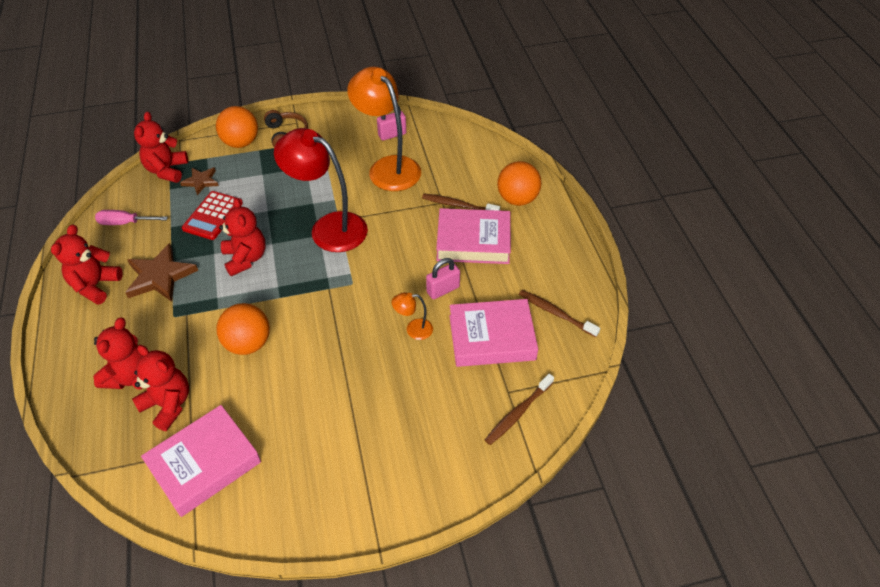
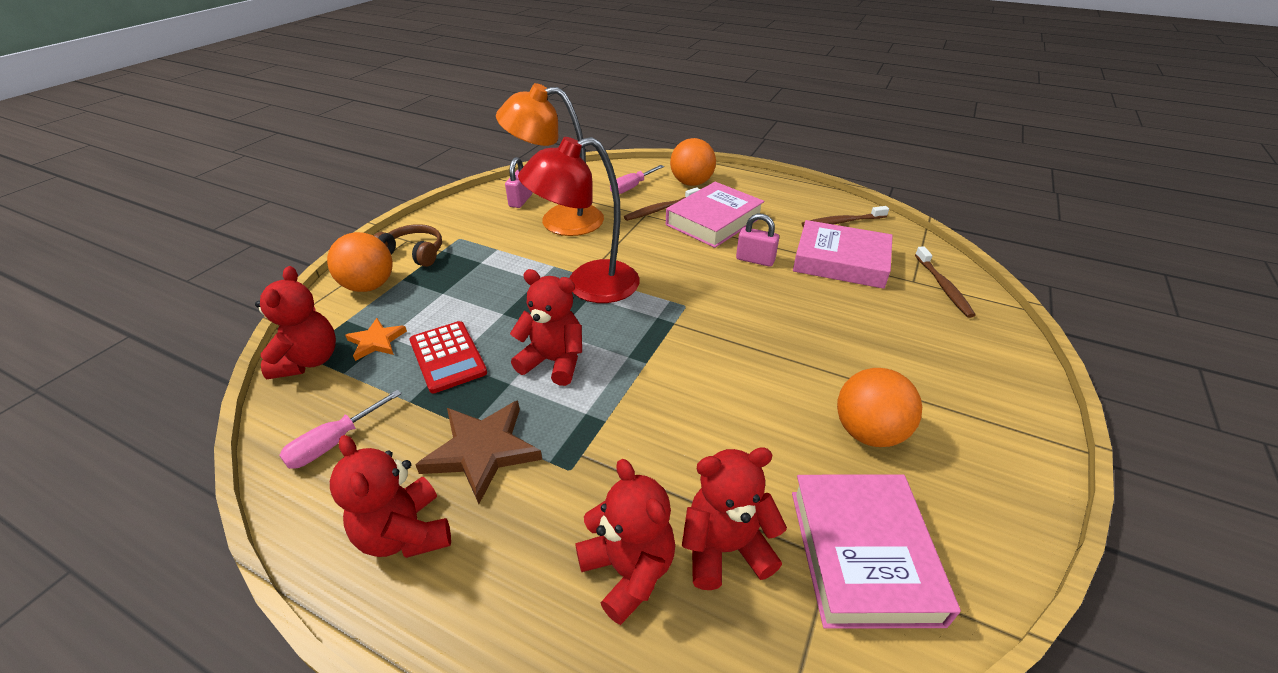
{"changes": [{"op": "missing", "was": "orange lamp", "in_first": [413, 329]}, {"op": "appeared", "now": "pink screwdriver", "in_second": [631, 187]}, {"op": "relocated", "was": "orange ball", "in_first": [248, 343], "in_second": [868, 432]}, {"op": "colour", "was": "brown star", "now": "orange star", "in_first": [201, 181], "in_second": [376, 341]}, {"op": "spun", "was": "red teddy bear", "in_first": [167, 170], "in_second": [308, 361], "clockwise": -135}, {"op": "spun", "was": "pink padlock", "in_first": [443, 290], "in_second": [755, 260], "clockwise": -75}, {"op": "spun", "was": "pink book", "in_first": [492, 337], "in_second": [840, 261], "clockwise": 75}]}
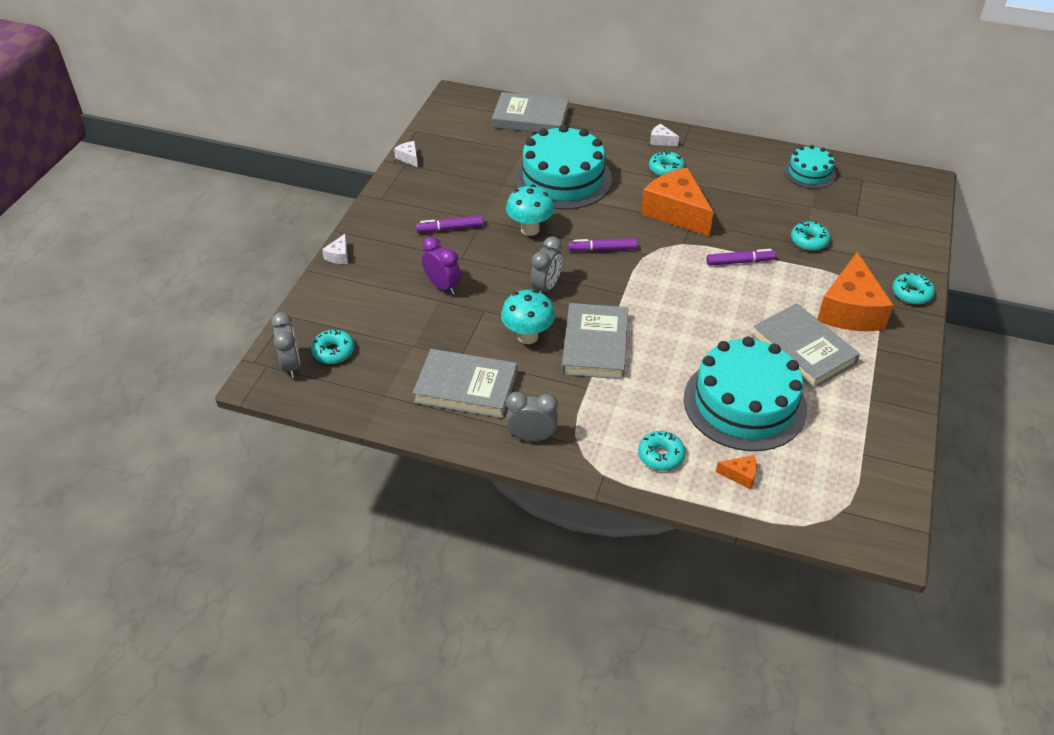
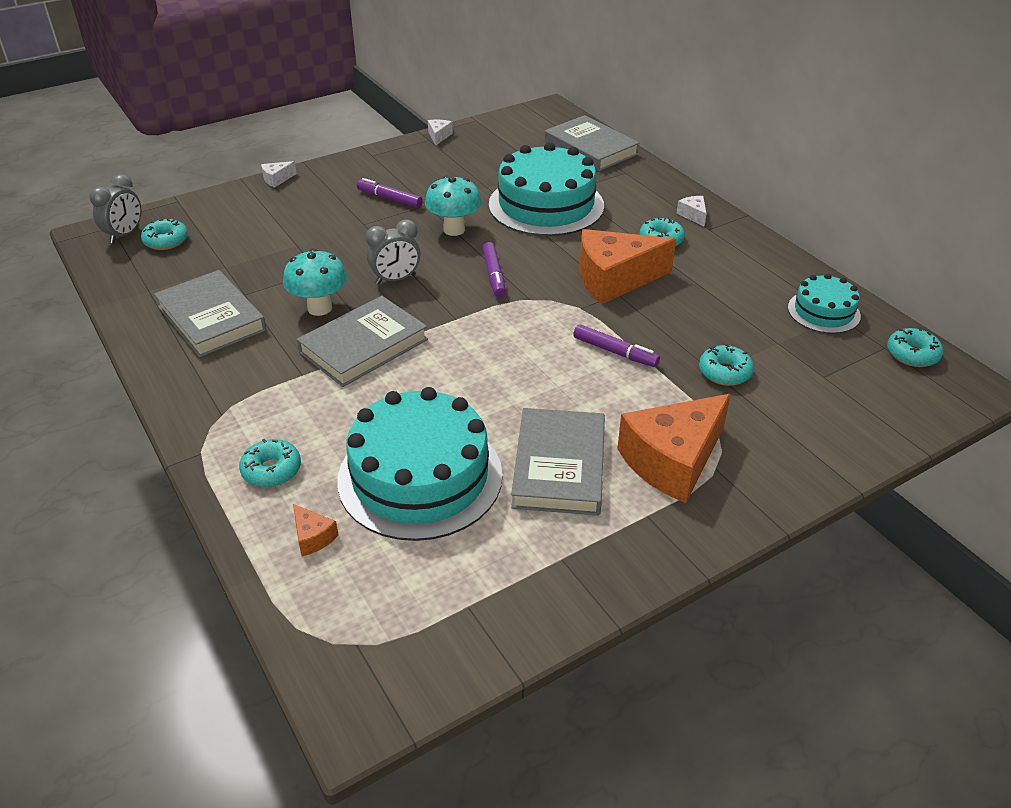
{"changes": [{"op": "missing", "was": "purple clock", "in_first": [442, 286]}, {"op": "missing", "was": "grey clock", "in_first": [531, 437]}, {"op": "relocated", "was": "turquoise donut", "in_first": [911, 293], "in_second": [912, 354]}, {"op": "spun", "was": "purple marker", "in_first": [602, 249], "in_second": [494, 275], "clockwise": -135}, {"op": "spun", "was": "orange cheese", "in_first": [676, 212], "in_second": [614, 279], "clockwise": -105}]}
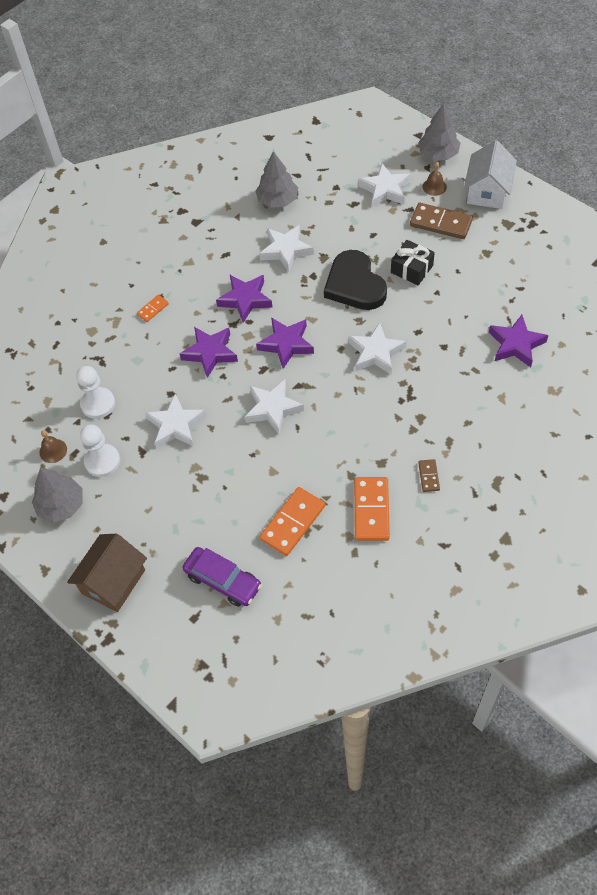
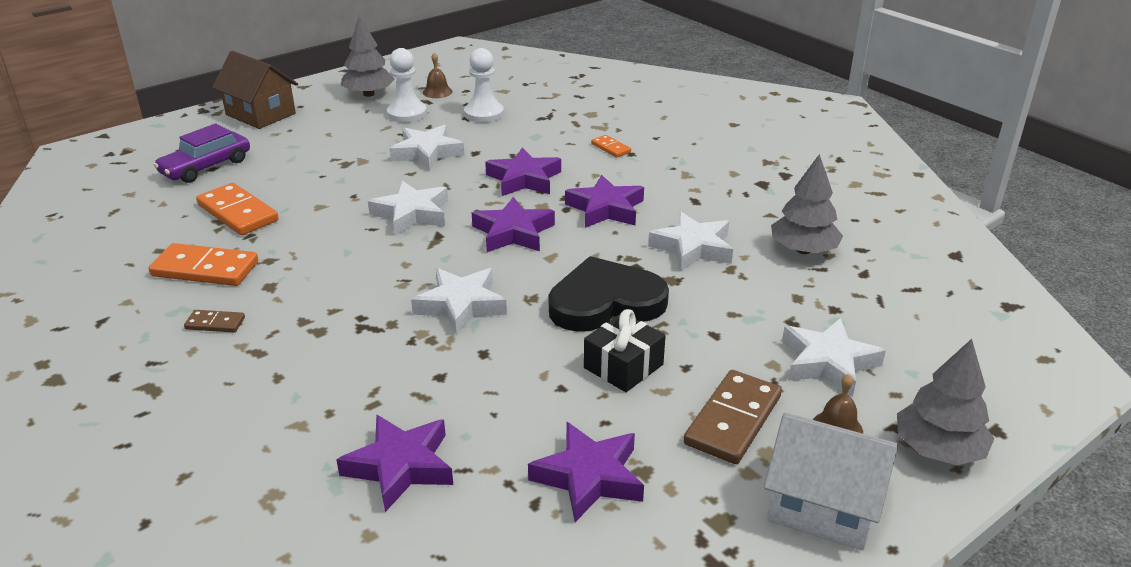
{"changes": [{"op": "appeared", "now": "purple star", "in_second": [589, 477]}]}
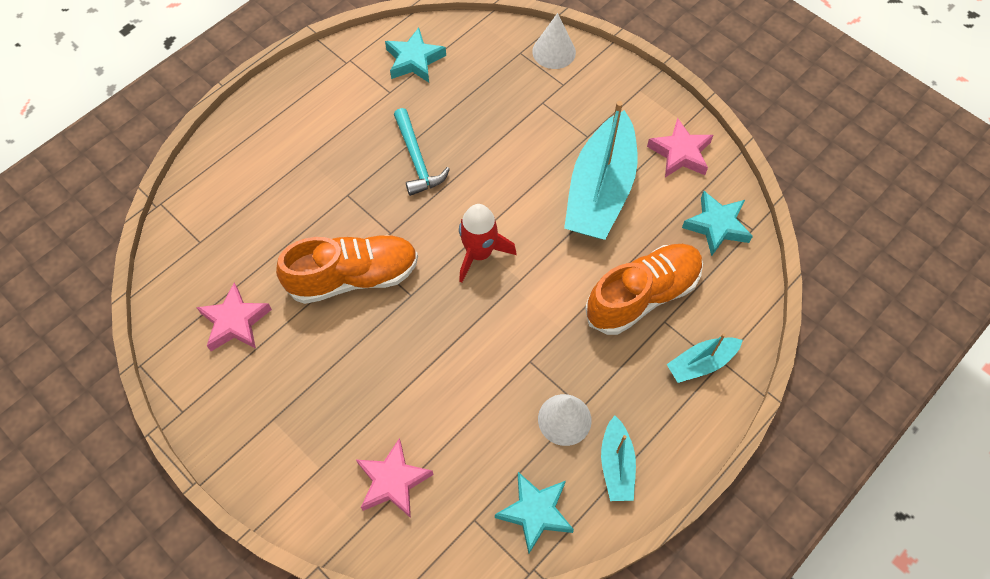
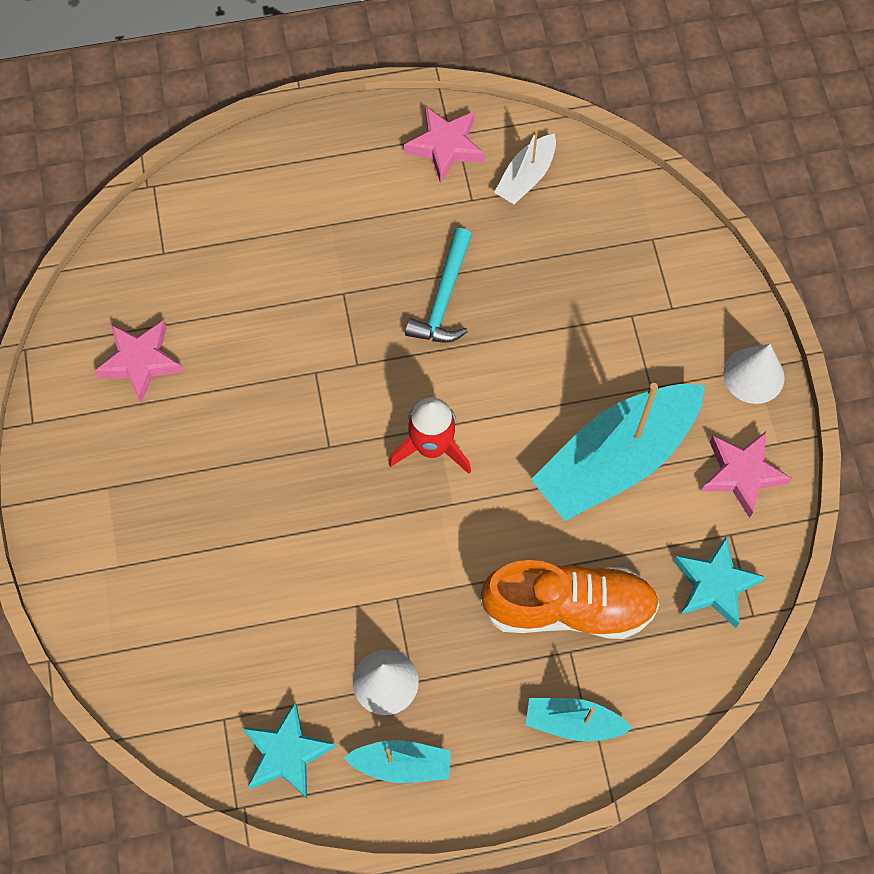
{"changes": [{"op": "missing", "was": "orange shoe", "in_first": [353, 277]}, {"op": "relocated", "was": "pink star", "in_first": [393, 481], "in_second": [445, 147]}, {"op": "relocated", "was": "white cone", "in_first": [554, 51], "in_second": [753, 375]}, {"op": "exchanged", "was": "turquoise star", "now": "white boat", "in_first": [414, 60], "in_second": [526, 177]}, {"op": "spun", "was": "turquoise boat", "in_first": [616, 465], "in_second": [401, 764], "clockwise": -120}]}
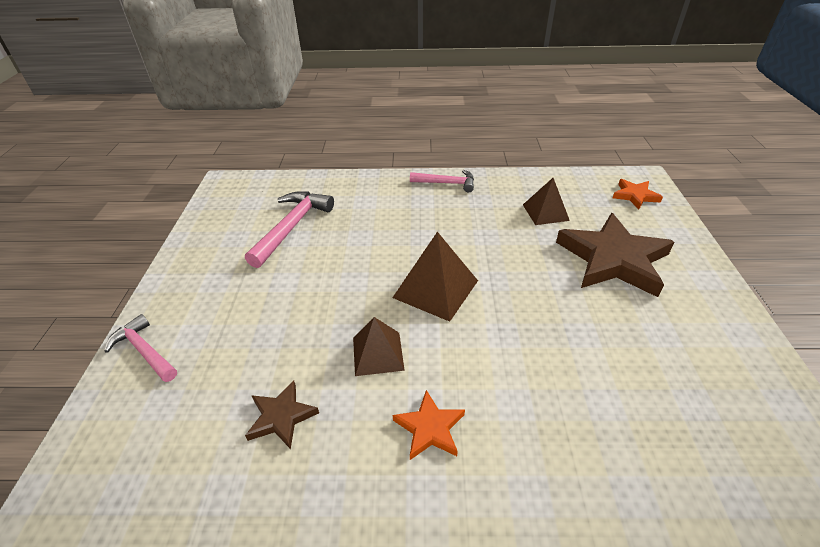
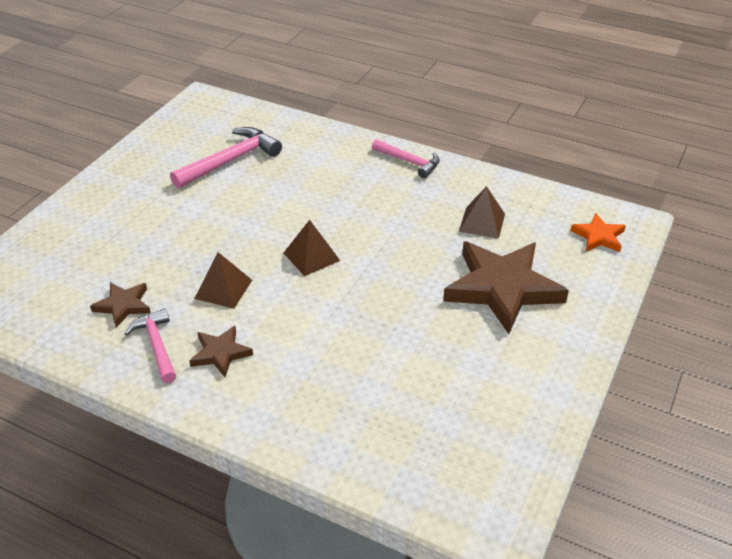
{"changes": [{"op": "relocated", "was": "pink hammer", "in_first": [144, 351], "in_second": [157, 346]}, {"op": "colour", "was": "orange star", "now": "brown star", "in_first": [430, 428], "in_second": [220, 353]}, {"op": "size", "was": "brown pyramid", "in_first": [435, 289], "in_second": [311, 256], "ratio": 0.66}]}
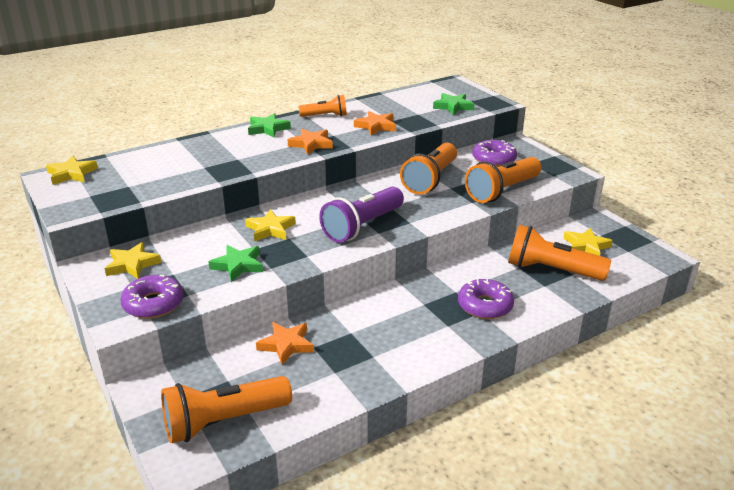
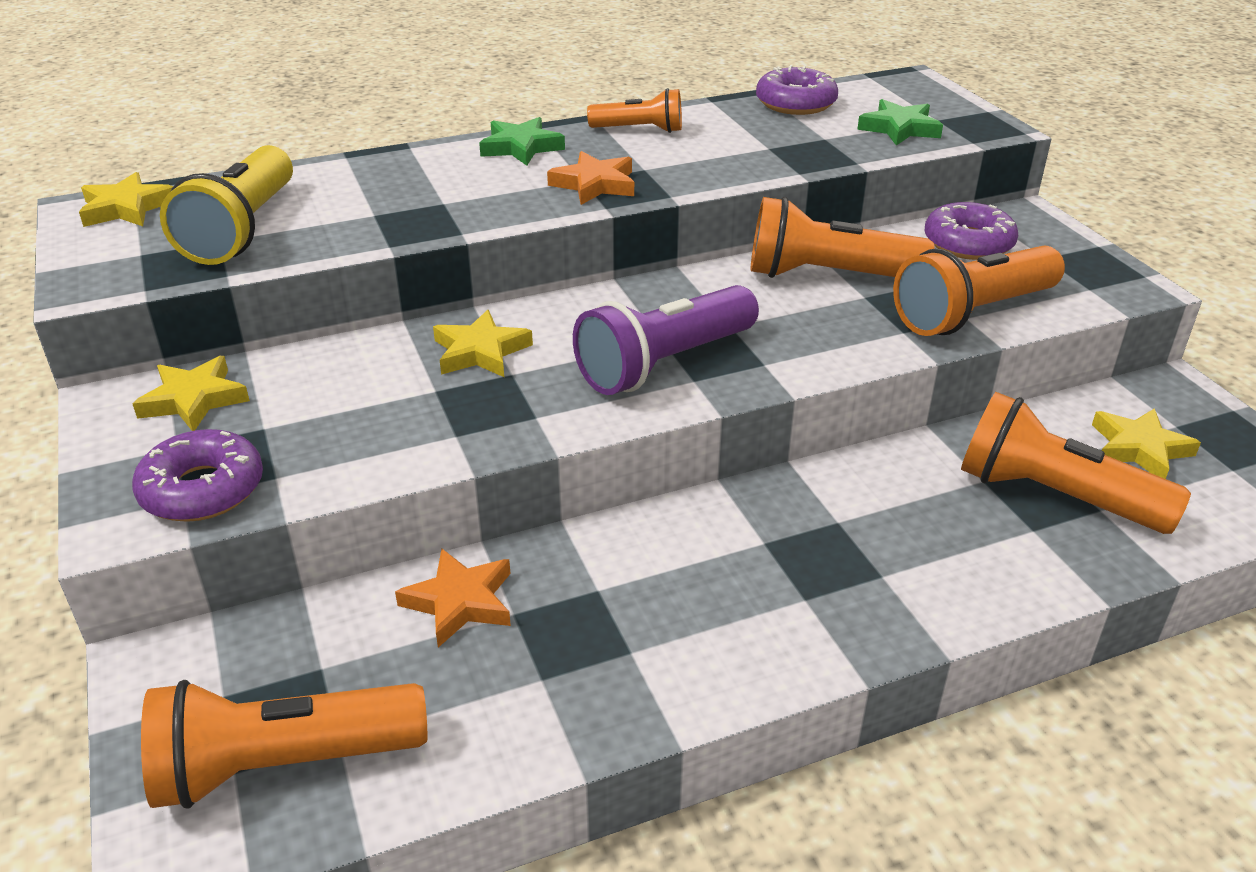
{"changes": [{"op": "missing", "was": "green star", "in_first": [238, 265]}, {"op": "missing", "was": "orange star", "in_first": [376, 126]}, {"op": "appeared", "now": "yellow flashlight", "in_second": [242, 229]}, {"op": "relocated", "was": "purple donut", "in_first": [485, 305], "in_second": [795, 103]}, {"op": "spun", "was": "orange flashlight", "in_first": [430, 180], "in_second": [828, 275], "clockwise": 60}]}
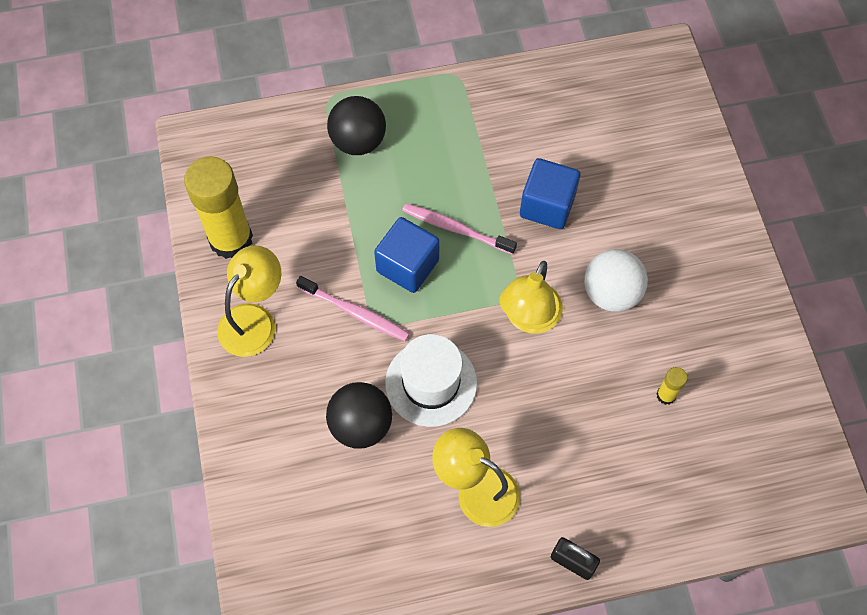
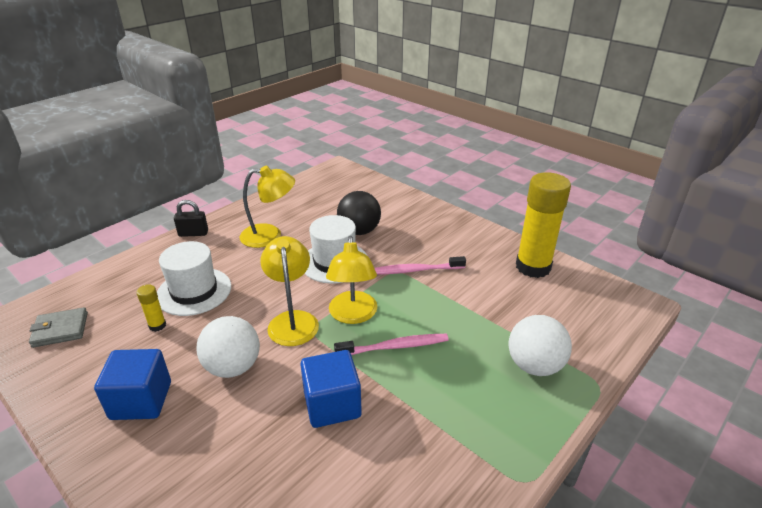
{"changes": [{"op": "appeared", "now": "grey wallet", "in_second": [60, 330]}, {"op": "appeared", "now": "white hat", "in_second": [194, 291]}, {"op": "relocated", "was": "yellow lamp", "in_first": [254, 320], "in_second": [353, 315]}, {"op": "relocated", "was": "blue cube", "in_first": [407, 266], "in_second": [141, 400]}, {"op": "colour", "was": "black ball", "now": "white ball", "in_first": [358, 141], "in_second": [534, 365]}]}
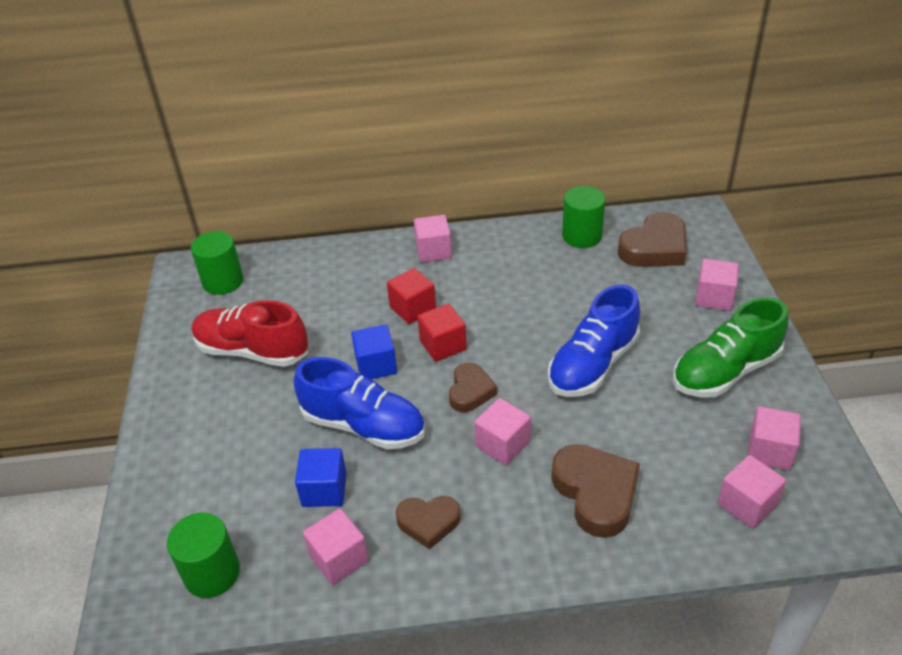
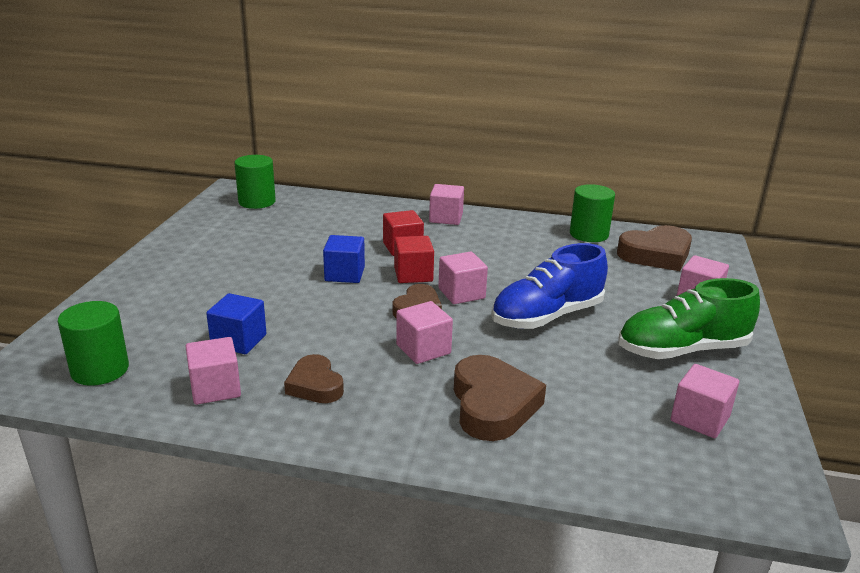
{"changes": [{"op": "missing", "was": "red shoe", "in_first": [252, 351]}, {"op": "missing", "was": "blue shoe", "in_first": [363, 425]}, {"op": "relocated", "was": "pink cube", "in_first": [747, 504], "in_second": [461, 293]}, {"op": "spun", "was": "brown heart", "in_first": [428, 522], "in_second": [315, 385], "clockwise": 45}]}
